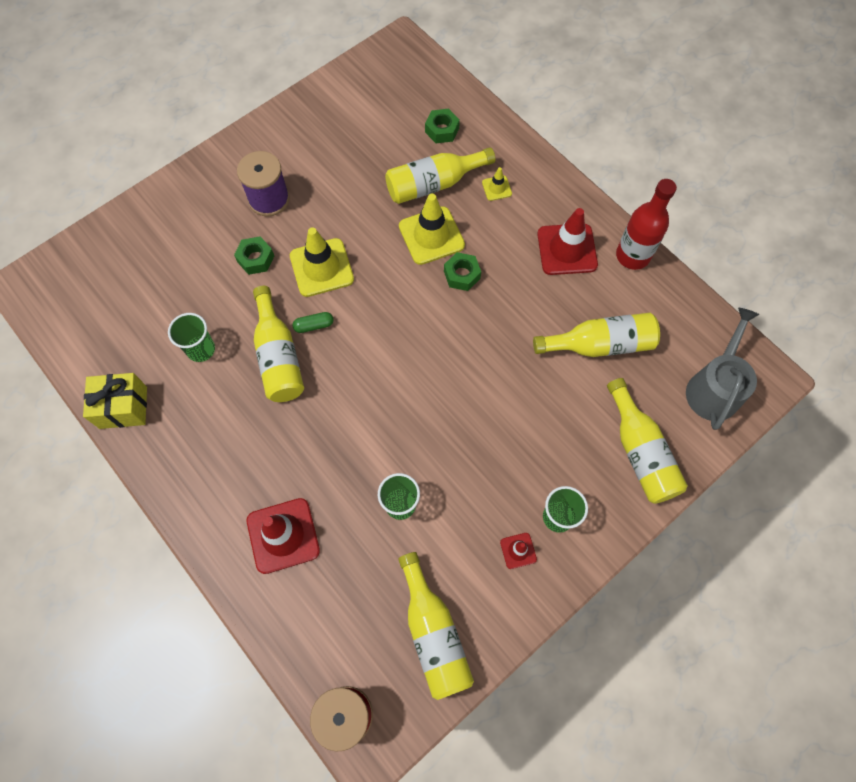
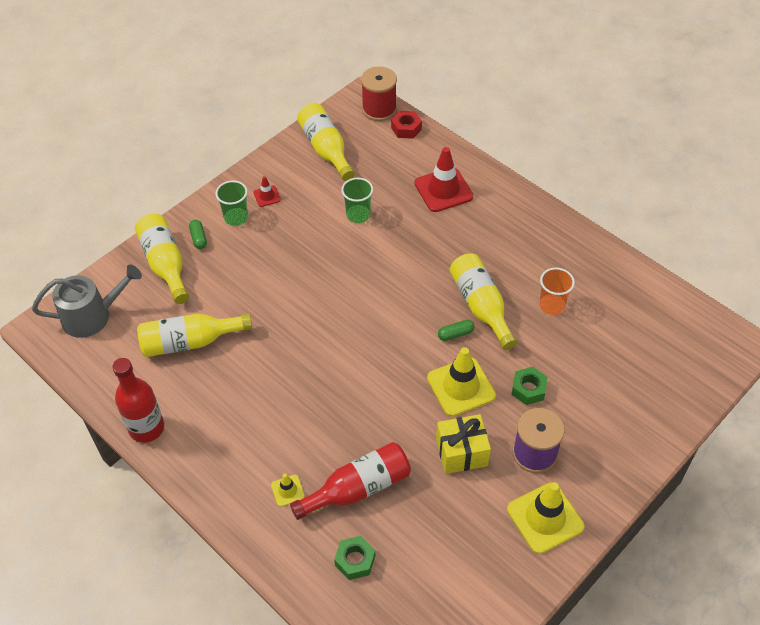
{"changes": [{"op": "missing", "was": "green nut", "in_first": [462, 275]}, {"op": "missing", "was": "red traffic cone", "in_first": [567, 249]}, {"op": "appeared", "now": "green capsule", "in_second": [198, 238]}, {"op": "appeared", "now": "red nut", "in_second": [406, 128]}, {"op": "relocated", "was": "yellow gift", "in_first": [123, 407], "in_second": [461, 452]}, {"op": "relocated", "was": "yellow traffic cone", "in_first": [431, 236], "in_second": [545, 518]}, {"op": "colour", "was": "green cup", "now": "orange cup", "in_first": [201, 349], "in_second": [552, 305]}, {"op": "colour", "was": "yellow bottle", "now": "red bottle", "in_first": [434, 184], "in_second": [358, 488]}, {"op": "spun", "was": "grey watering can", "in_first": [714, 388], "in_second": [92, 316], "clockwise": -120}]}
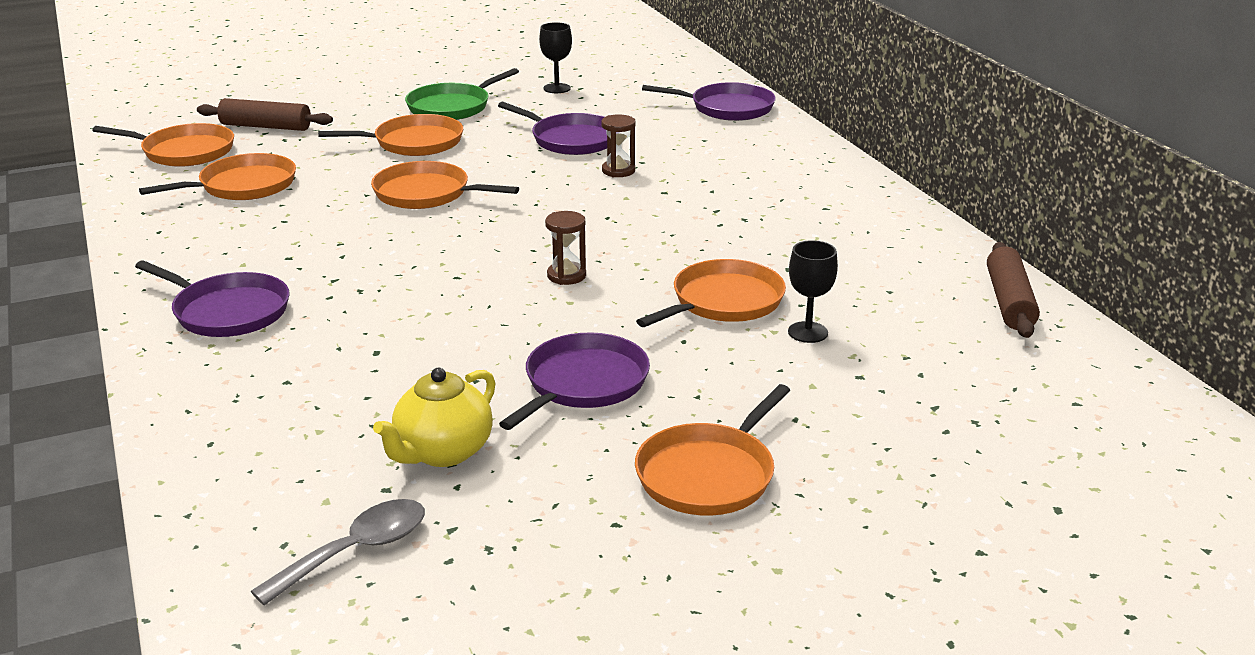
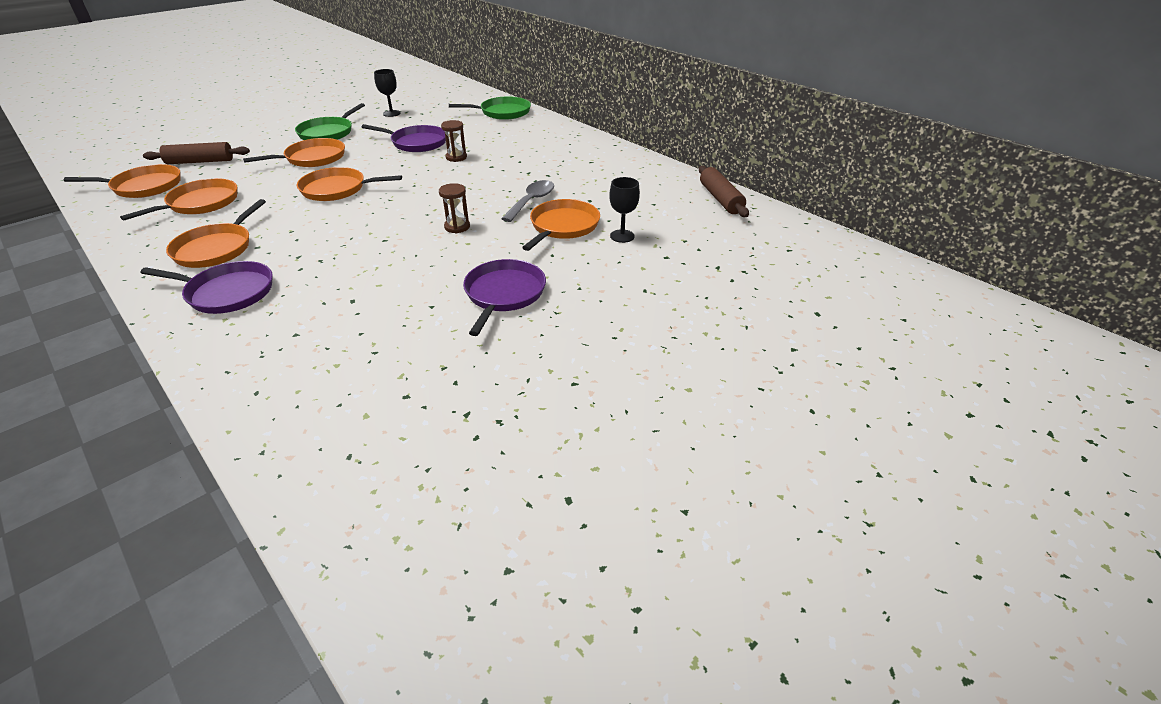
{"changes": [{"op": "missing", "was": "yellow teapot", "in_first": [442, 452]}, {"op": "relocated", "was": "grey spoon", "in_first": [356, 551], "in_second": [532, 201]}, {"op": "relocated", "was": "orange pan", "in_first": [709, 474], "in_second": [216, 248]}, {"op": "colour", "was": "purple pan", "now": "green pan", "in_first": [727, 108], "in_second": [502, 112]}]}
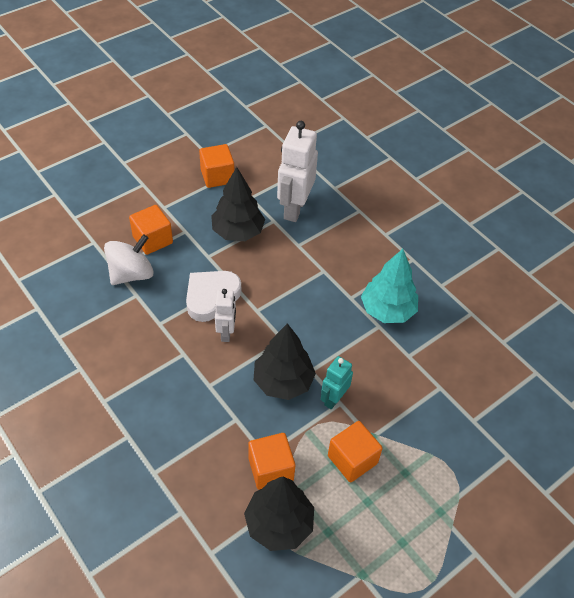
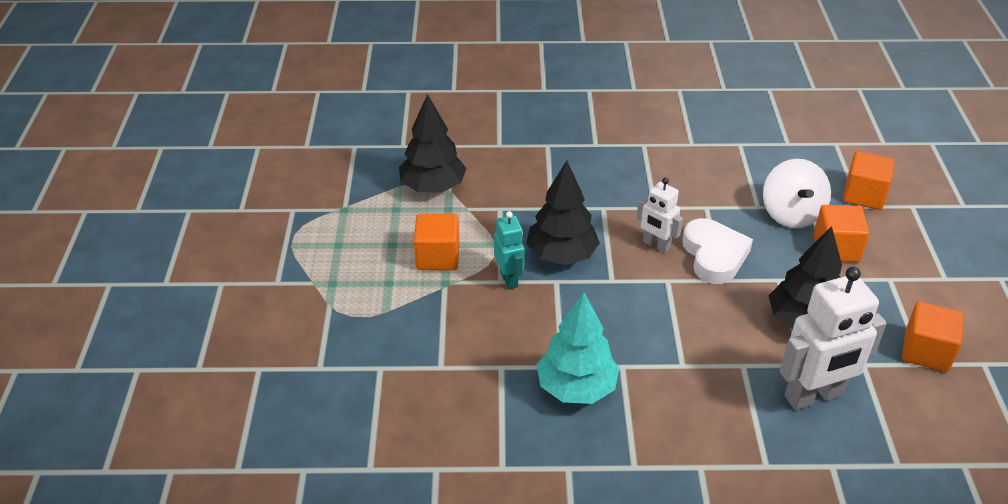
{"changes": [{"op": "relocated", "was": "orange cube", "in_first": [271, 469], "in_second": [863, 195]}, {"op": "spun", "was": "white robot", "in_first": [294, 208], "in_second": [813, 396], "clockwise": 105}]}
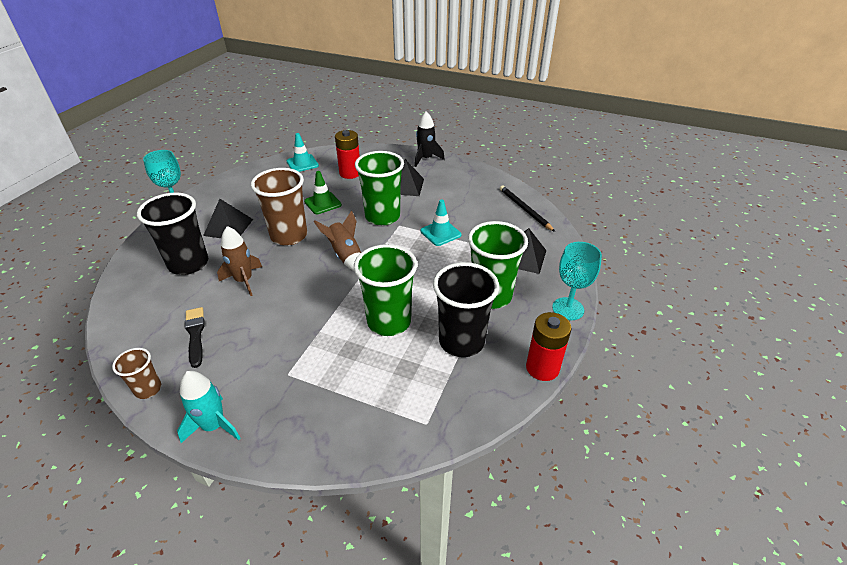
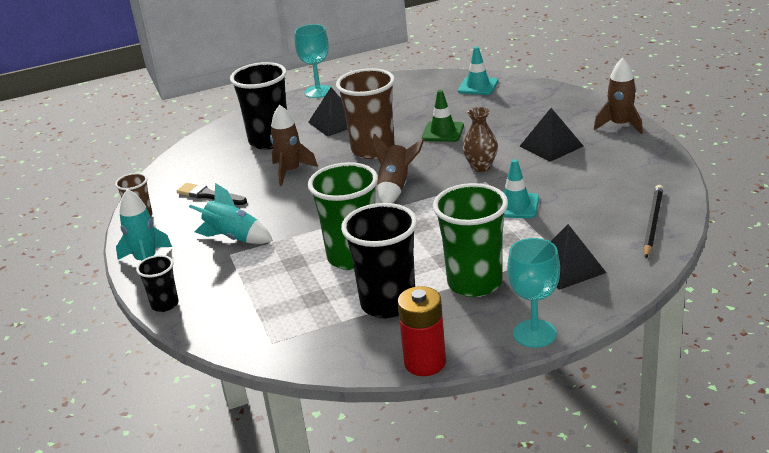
{"changes": [{"op": "missing", "was": "red battery", "in_first": [350, 173]}, {"op": "appeared", "now": "black cup", "in_second": [165, 304]}, {"op": "appeared", "now": "turquoise rocket", "in_second": [233, 238]}, {"op": "exchanged", "was": "green cup", "now": "brown vase", "in_first": [382, 217], "in_second": [481, 167]}, {"op": "colour", "was": "black rocket", "now": "brown rocket", "in_first": [425, 159], "in_second": [620, 125]}, {"op": "spun", "was": "black brush", "in_first": [195, 334], "in_second": [209, 195], "clockwise": -90}]}
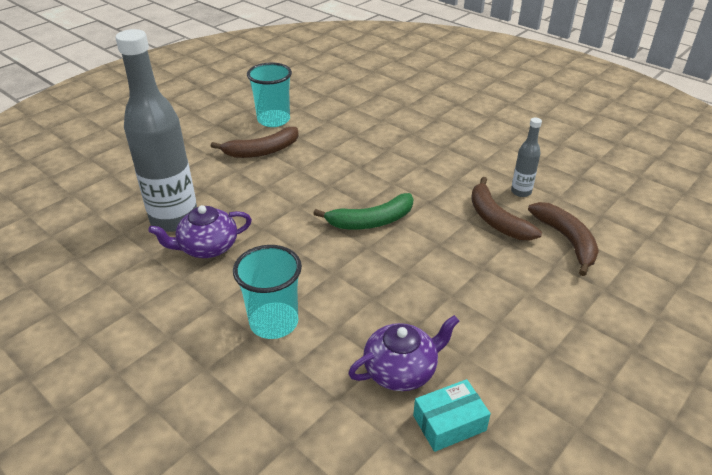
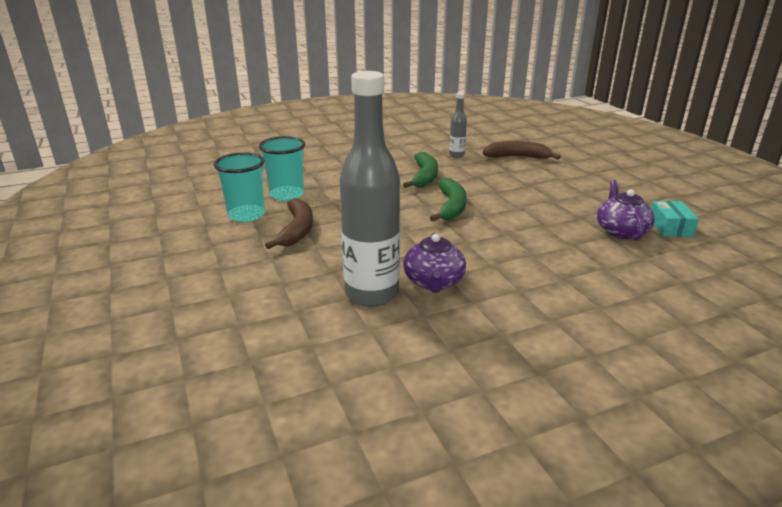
{"changes": [{"op": "missing", "was": "brown banana", "in_first": [496, 219]}, {"op": "appeared", "now": "green banana", "in_second": [424, 177]}, {"op": "relocated", "was": "turquoise cup", "in_first": [274, 322], "in_second": [287, 195]}]}
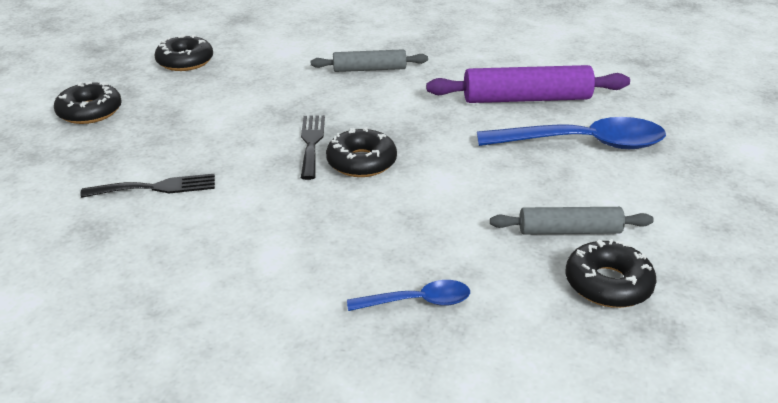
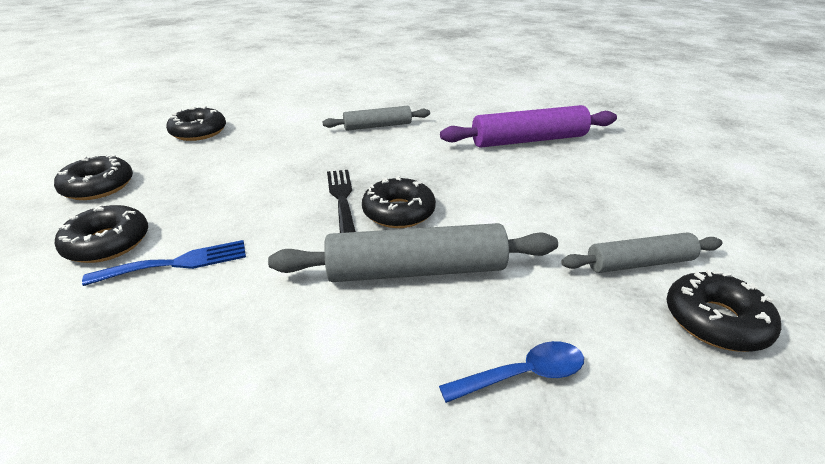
{"changes": [{"op": "missing", "was": "blue spoon", "in_first": [583, 144]}, {"op": "appeared", "now": "black donut", "in_second": [107, 243]}, {"op": "appeared", "now": "grey rolling pin", "in_second": [416, 270]}, {"op": "colour", "was": "black fork", "now": "blue fork", "in_first": [156, 187], "in_second": [177, 263]}]}
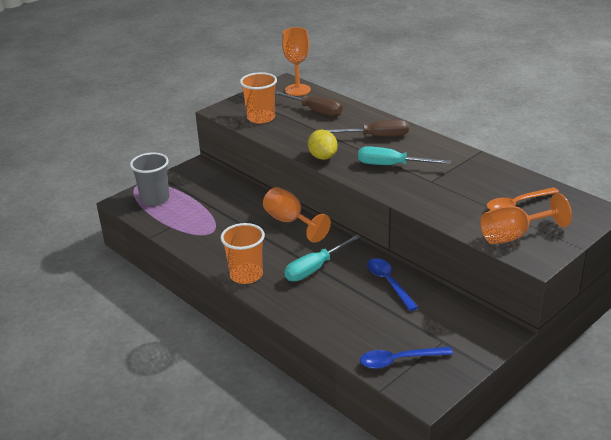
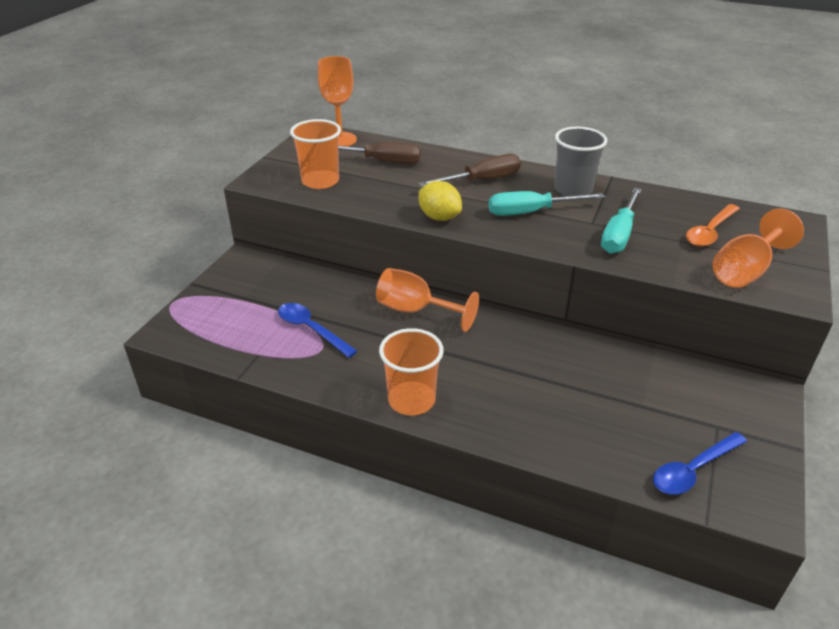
{"changes": [{"op": "relocated", "was": "grey cup", "in_first": [155, 198], "in_second": [573, 189]}, {"op": "relocated", "was": "turquoise screwdriver", "in_first": [315, 268], "in_second": [619, 234]}, {"op": "relocated", "was": "blue spoon", "in_first": [389, 283], "in_second": [311, 329]}]}
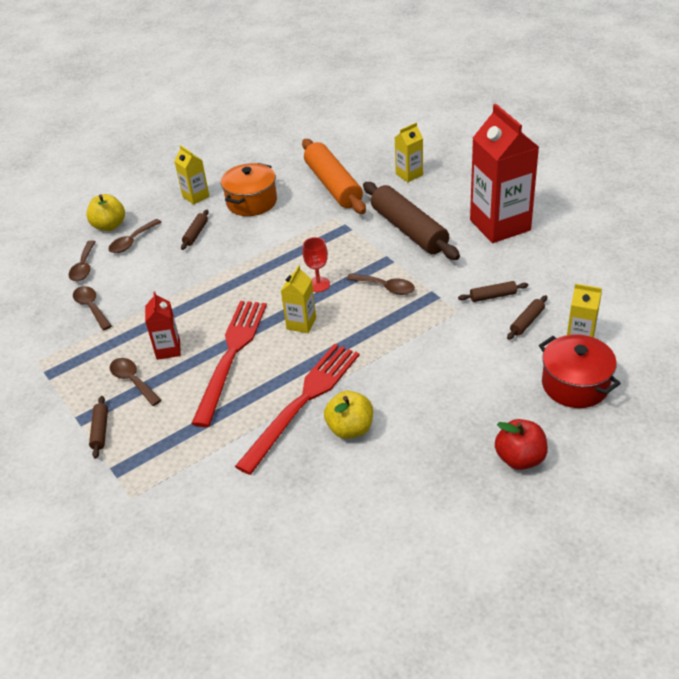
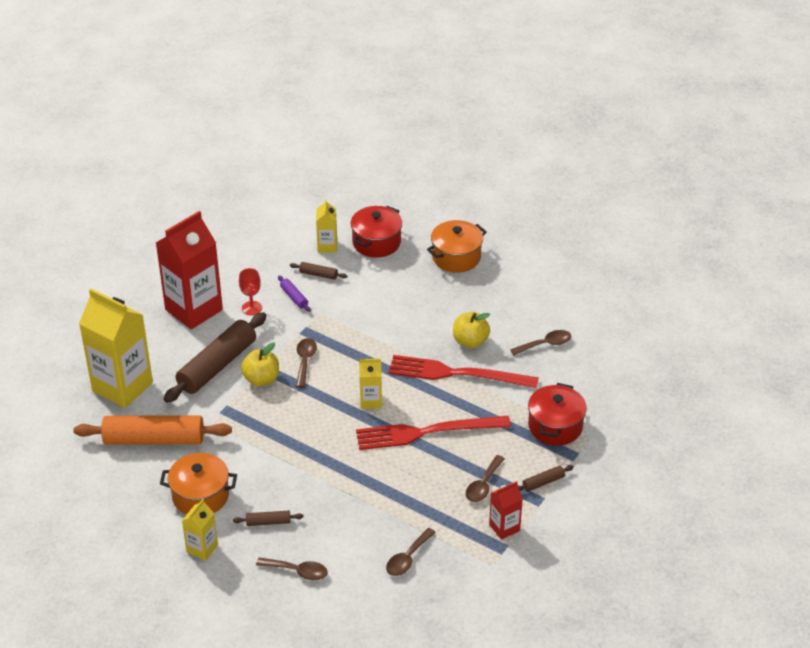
{"changes": [{"op": "appeared", "now": "red pot", "in_second": [555, 426]}, {"op": "relocated", "was": "brown spoon", "in_first": [84, 267], "in_second": [545, 344]}, {"op": "relocated", "was": "yellow apple", "in_first": [109, 226], "in_second": [261, 379]}, {"op": "relocated", "was": "red carton", "in_first": [168, 349], "in_second": [504, 527]}, {"op": "relocated", "was": "red goblet", "in_first": [318, 284], "in_second": [252, 308]}, {"op": "exchanged", "was": "red apple", "now": "orange pot", "in_first": [520, 458], "in_second": [456, 257]}, {"op": "colour", "was": "brown rolling pin", "now": "purple rolling pin", "in_first": [493, 296], "in_second": [294, 297]}, {"op": "spun", "was": "orange rolling pin", "in_first": [333, 185], "in_second": [154, 439], "clockwise": 45}, {"op": "size", "was": "yellow carton", "in_first": [409, 174], "in_second": [122, 387], "ratio": 2.08}]}
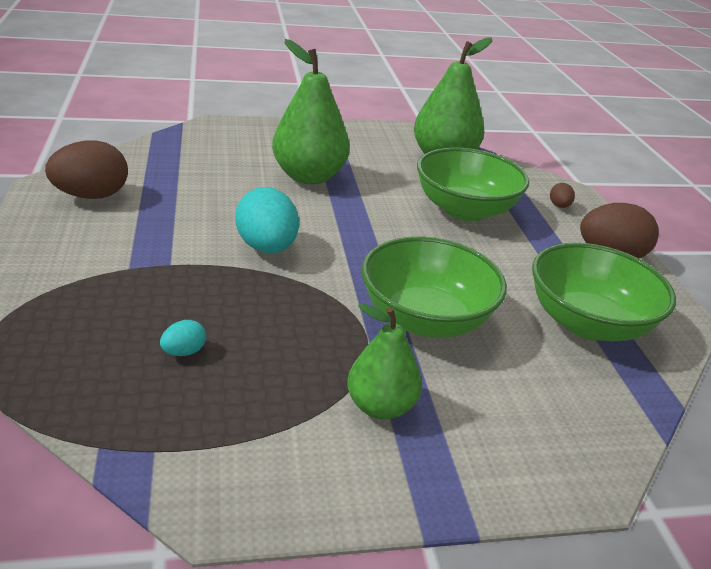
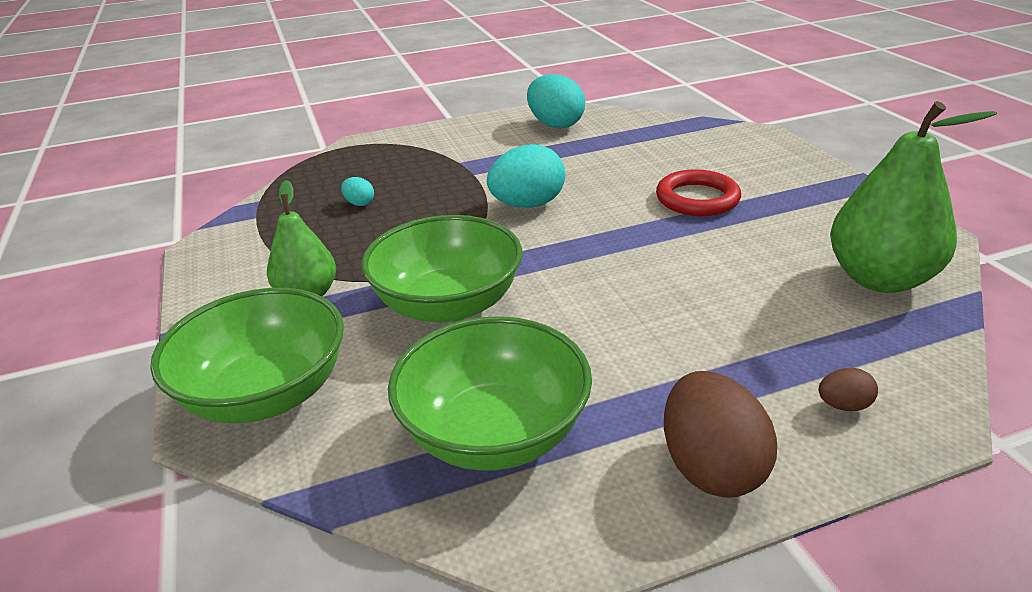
{"changes": [{"op": "relocated", "was": "green bowl", "in_first": [464, 210], "in_second": [266, 394]}, {"op": "exchanged", "was": "green pear", "now": "red ring", "in_first": [309, 176], "in_second": [697, 199]}, {"op": "colour", "was": "brown egg", "now": "turquoise egg", "in_first": [91, 196], "in_second": [555, 125]}]}
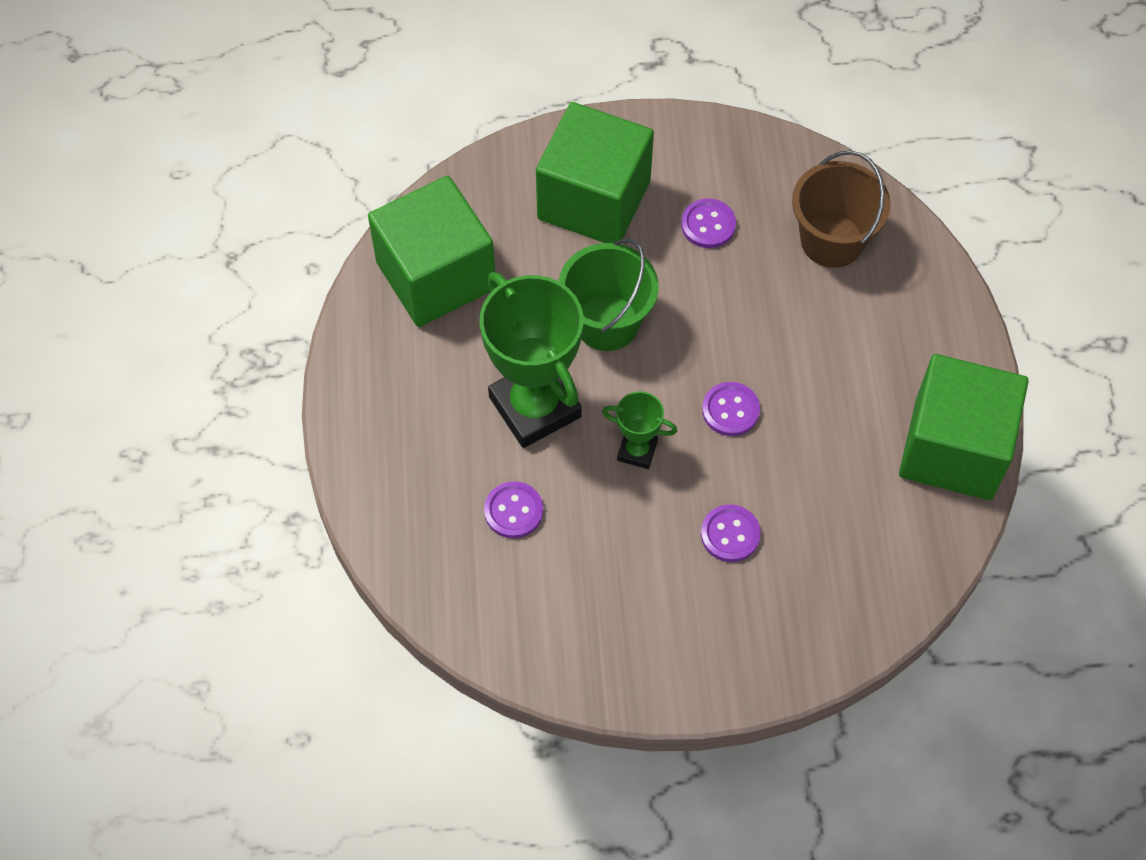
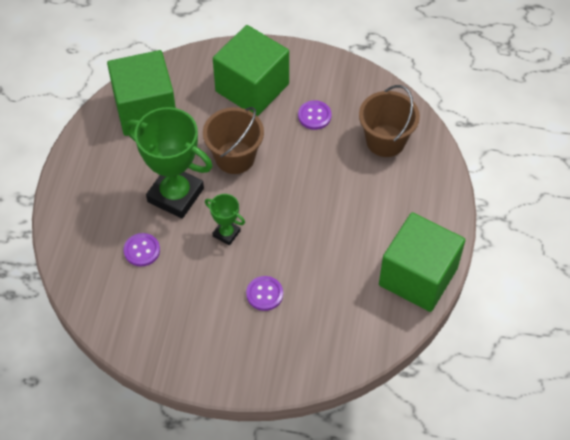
{"changes": [{"op": "missing", "was": "purple button", "in_first": [730, 410]}, {"op": "colour", "was": "green bucket", "now": "brown bucket", "in_first": [607, 322], "in_second": [235, 157]}, {"op": "spun", "was": "green trophy", "in_first": [535, 407], "in_second": [175, 195], "clockwise": -45}]}
